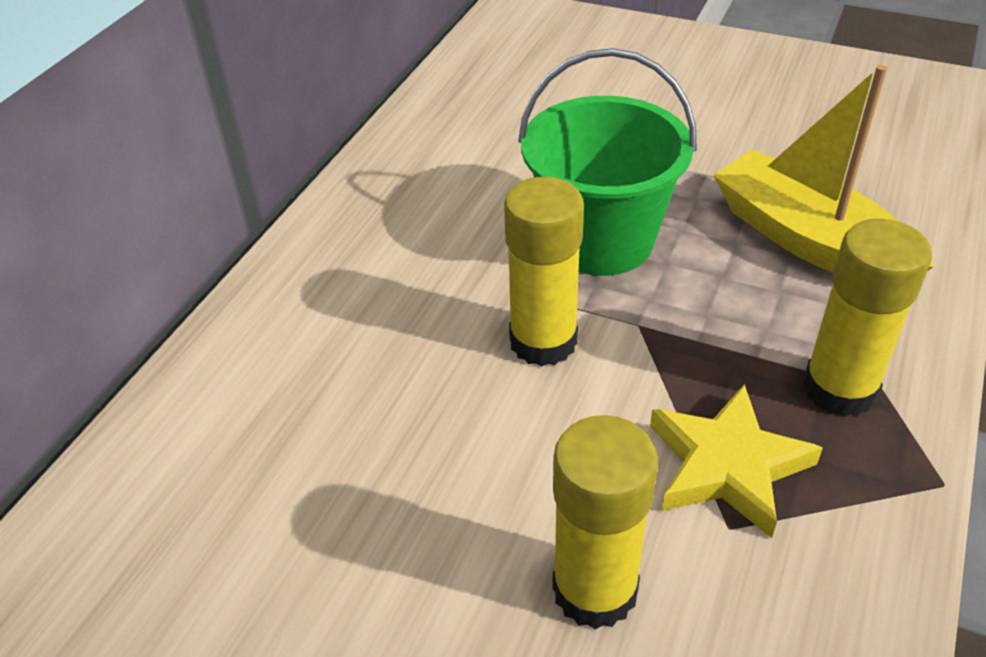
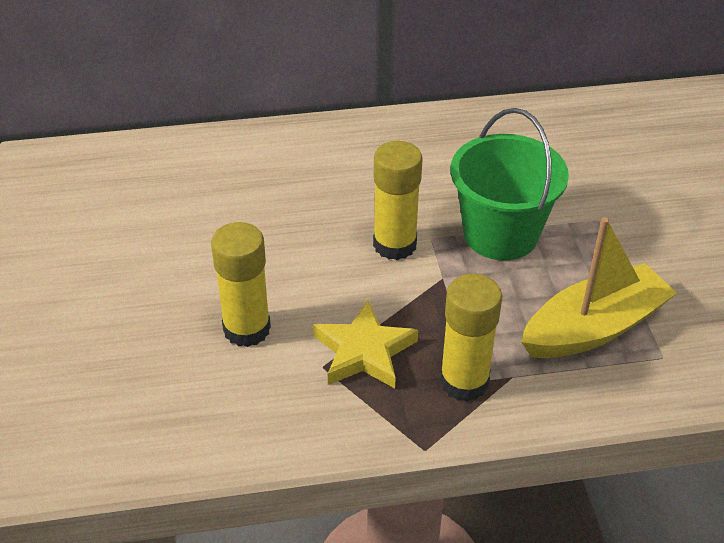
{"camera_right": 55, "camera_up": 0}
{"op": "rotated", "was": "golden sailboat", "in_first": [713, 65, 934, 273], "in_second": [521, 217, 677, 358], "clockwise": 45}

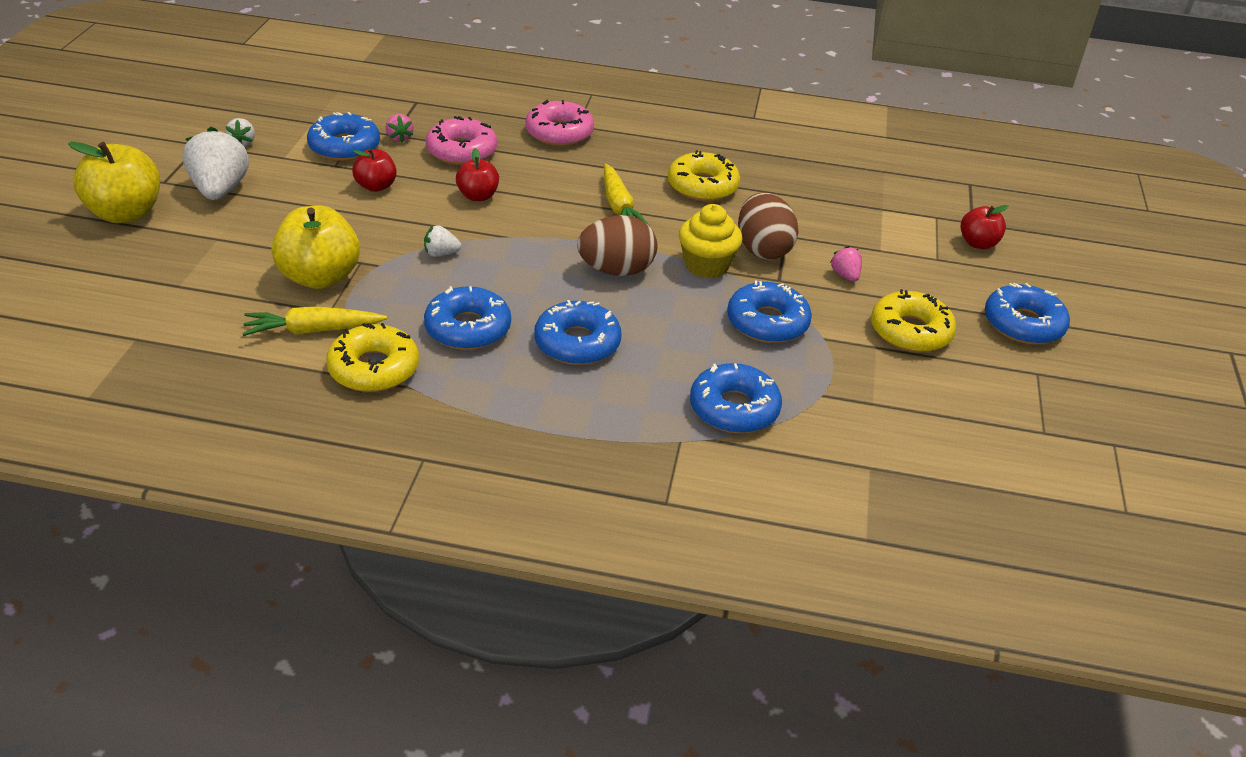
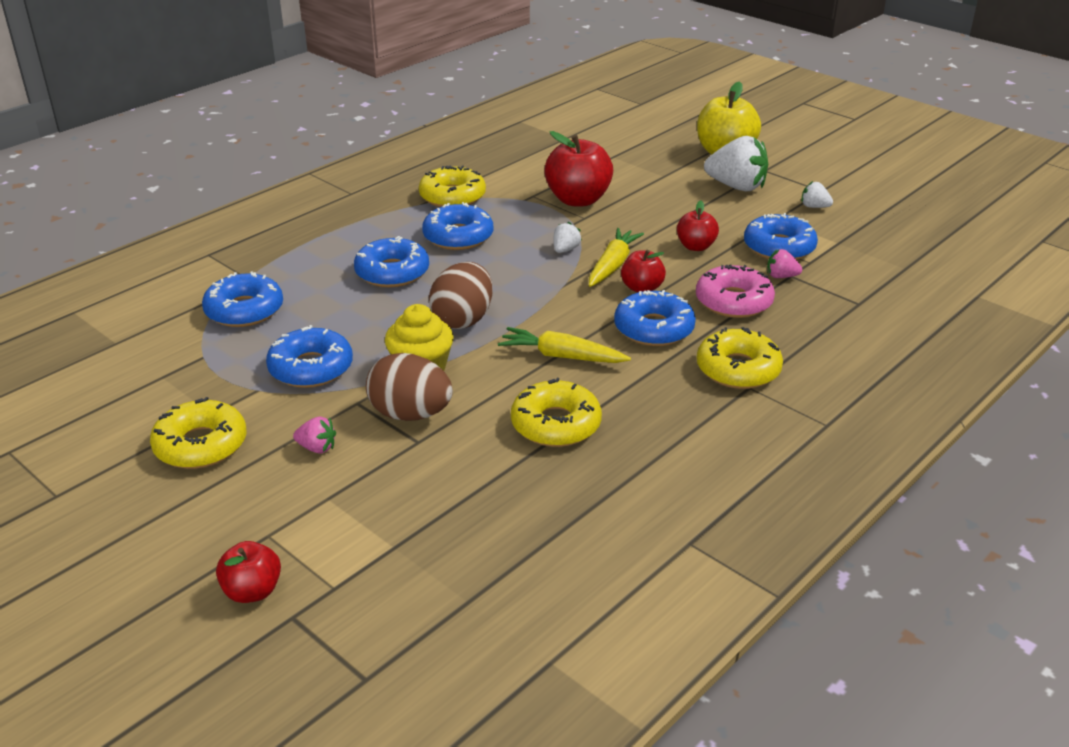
{"camera_right": 125, "camera_up": -5}
{"op": "shifted", "was": "golden toy carrot", "in_first": [242, 306, 387, 336], "in_second": [589, 228, 644, 287]}
{"op": "repainted", "was": "golden toy apple", "now": "scarlet toy apple", "in_first": [271, 206, 360, 289], "in_second": [544, 131, 613, 207]}
{"op": "repainted", "was": "rosy glazed donut", "now": "golden glazed donut", "in_first": [525, 100, 594, 146], "in_second": [697, 327, 783, 389]}
{"op": "shifted", "was": "cobalt glazed donut", "in_first": [985, 283, 1070, 345], "in_second": [614, 290, 696, 346]}

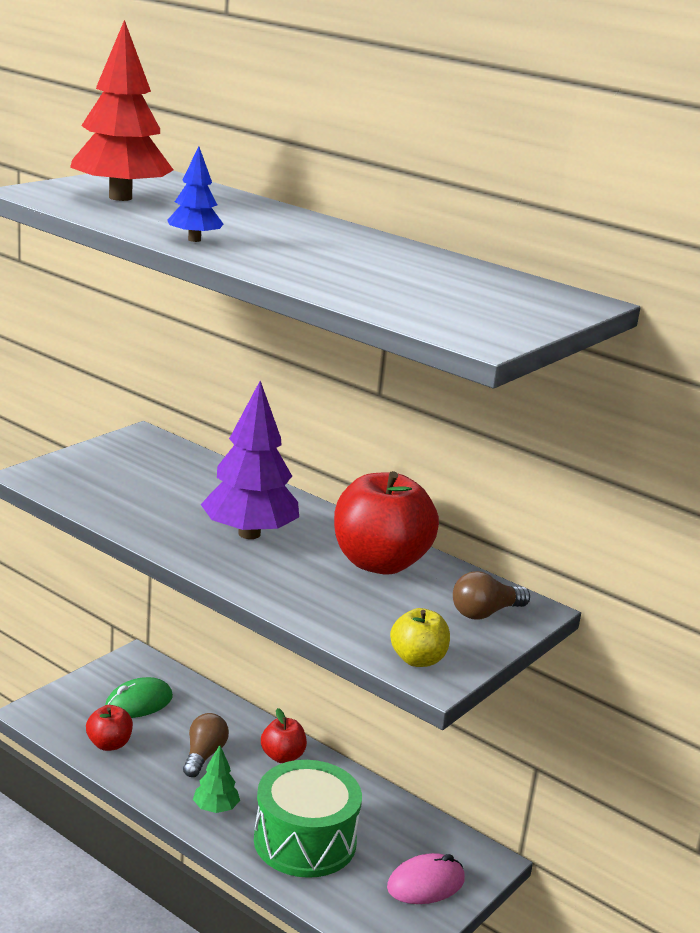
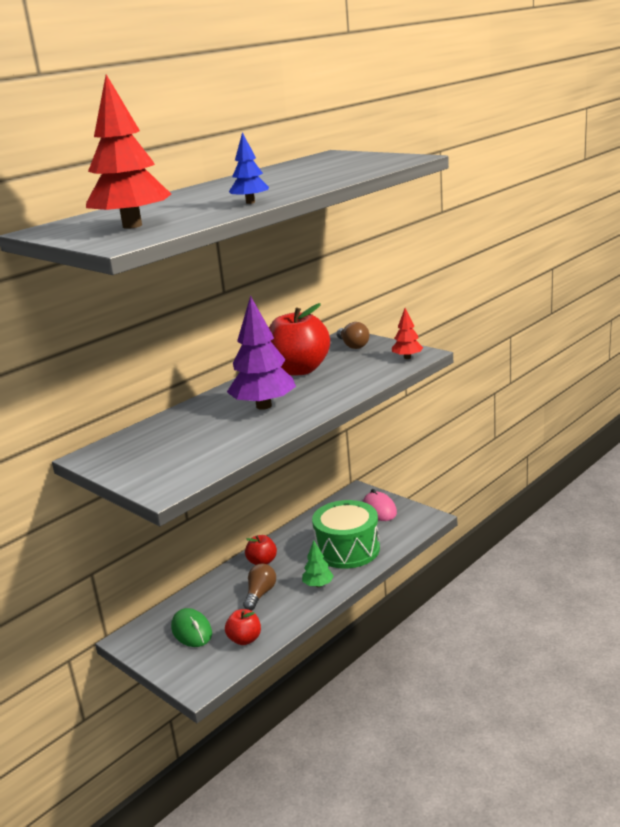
{"camera_right": -80, "camera_up": 0}
{"op": "rotated", "was": "brown lightbulb", "in_first": [183, 713, 229, 777], "in_second": [243, 563, 276, 611], "clockwise": 90}
{"op": "swapped", "was": "golden toy apple", "now": "scarlet tree", "in_first": [390, 608, 450, 667], "in_second": [392, 308, 423, 359]}

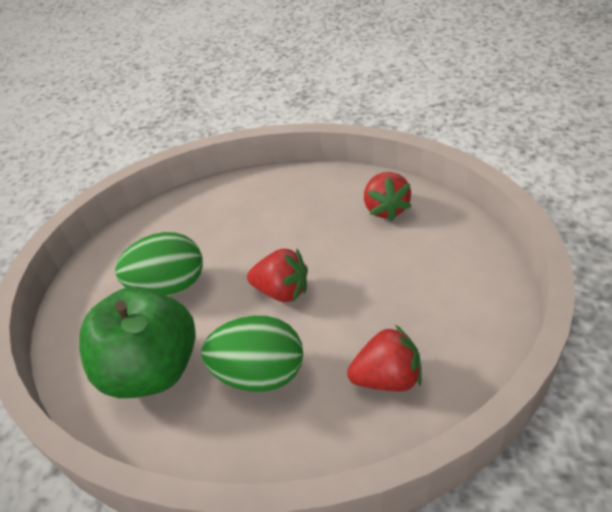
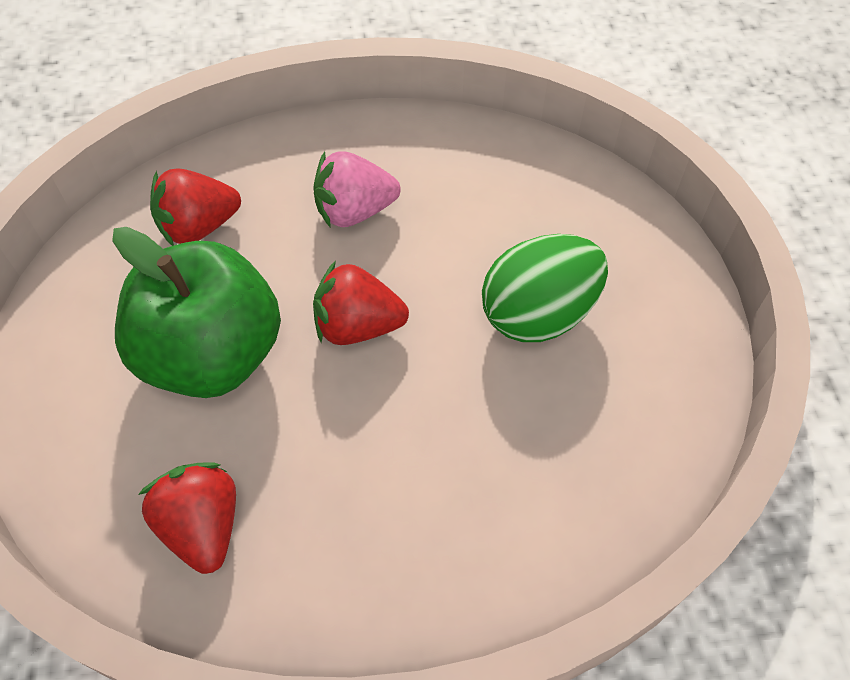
{"camera_right": 160, "camera_up": 15}
{"op": "shifted", "was": "leaf-green toy apple", "in_first": [79, 287, 196, 398], "in_second": [112, 227, 281, 398]}
{"op": "swapped", "was": "leaf-green egg", "now": "rosy berry", "in_first": [202, 315, 303, 392], "in_second": [313, 151, 401, 228]}

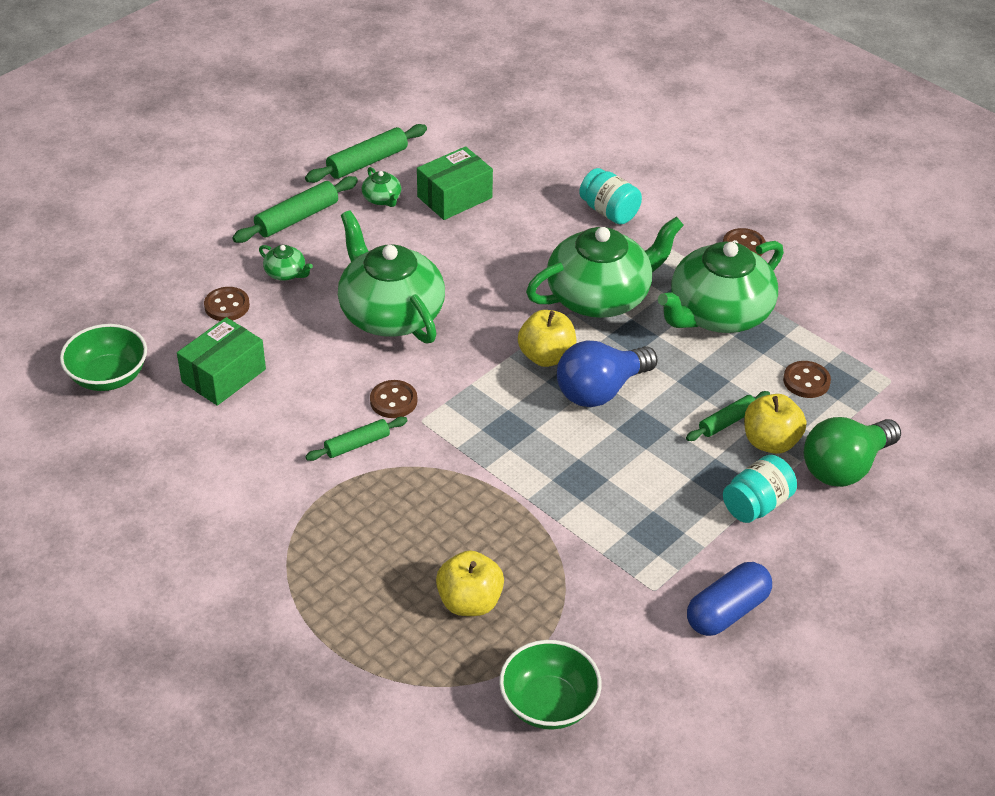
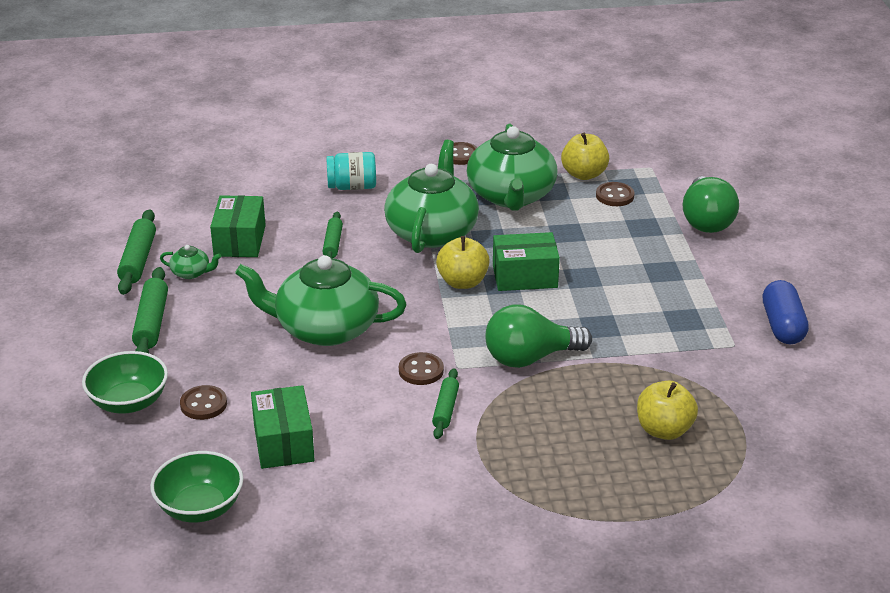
{"camera_right": -50, "camera_up": -10}
{"op": "gone", "was": "leaf-green china teapot", "in_first": [259, 245, 313, 281]}
{"op": "shifted", "was": "leaf-green deep dish", "in_first": [499, 640, 602, 730], "in_second": [82, 351, 168, 414]}
{"op": "swapped", "was": "cobalt lightbulb", "now": "leaf-green parcel", "in_first": [557, 340, 658, 407], "in_second": [493, 232, 560, 291]}
{"op": "shifted", "was": "leaf-green rolling pin", "in_first": [686, 391, 770, 441], "in_second": [322, 212, 343, 258]}
{"op": "gone", "was": "teal preserve jar", "in_first": [723, 455, 797, 523]}
{"op": "shifted", "was": "golden toy apple", "in_first": [744, 394, 806, 454], "in_second": [561, 133, 609, 180]}
{"op": "new", "now": "leaf-green lightbulb", "in_second": [485, 305, 592, 368]}

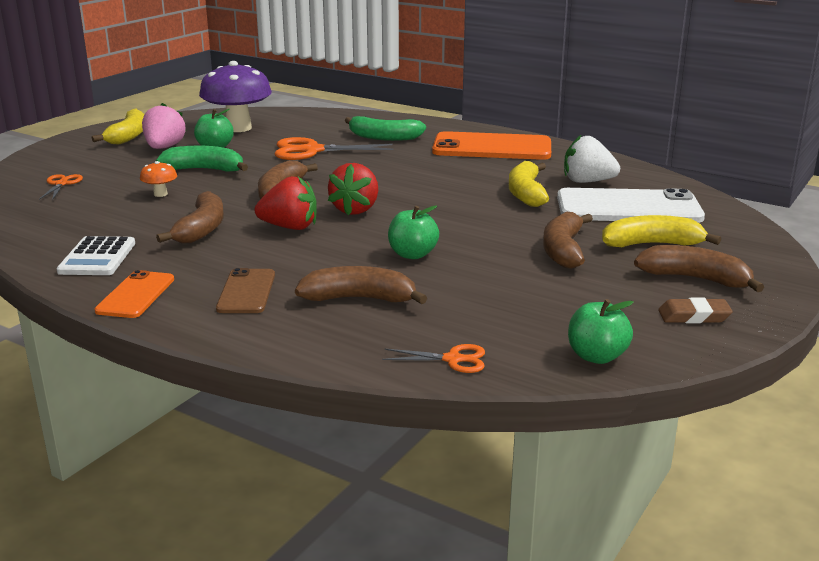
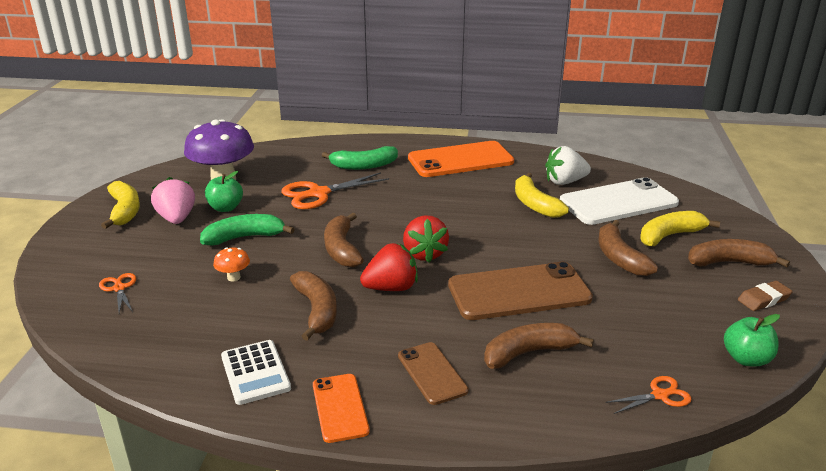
{"camera_right": -25, "camera_up": 5}
{"op": "swapped", "was": "leaf-green toy apple", "now": "brown phone", "in_first": [388, 205, 439, 259], "in_second": [448, 262, 593, 320]}

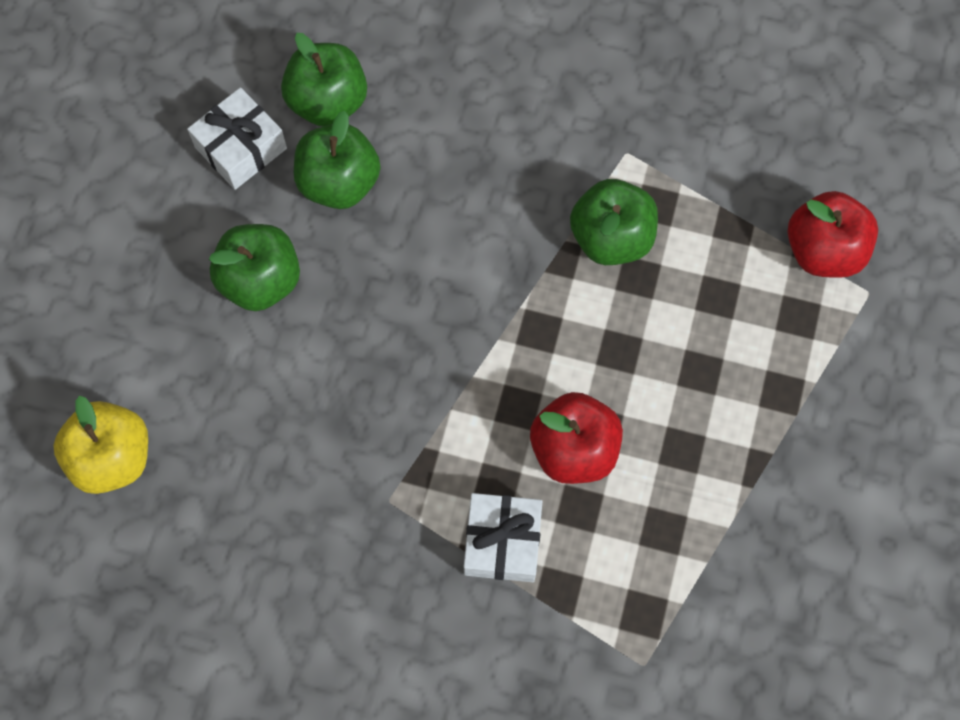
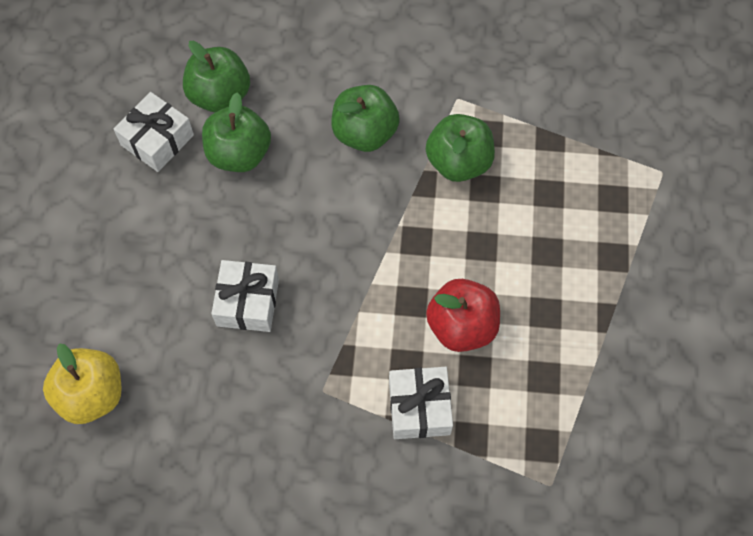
{"camera_right": -10, "camera_up": -5}
{"op": "shifted", "was": "leaf-green toy apple", "in_first": [209, 224, 300, 311], "in_second": [331, 85, 400, 152]}
{"op": "gone", "was": "scarlet toy apple", "in_first": [788, 191, 878, 278]}
{"op": "new", "now": "snow-white wrapped gift", "in_second": [211, 260, 279, 332]}

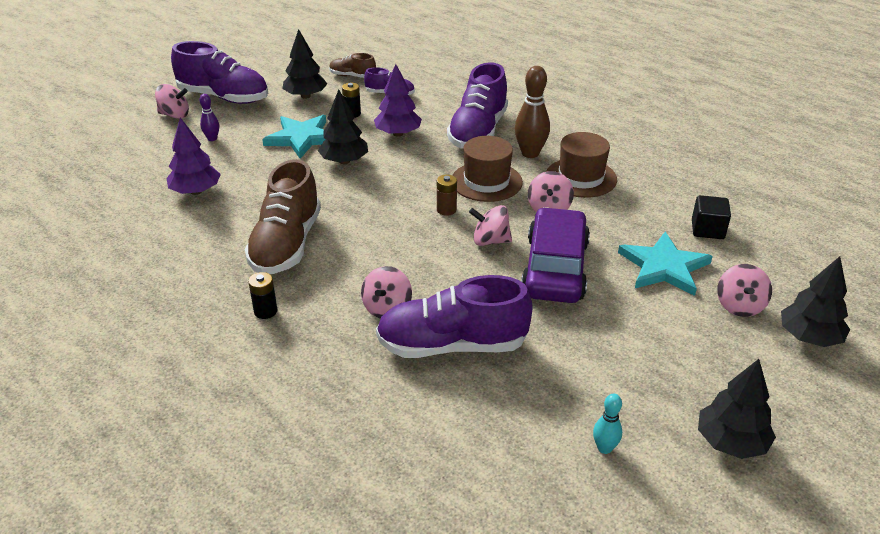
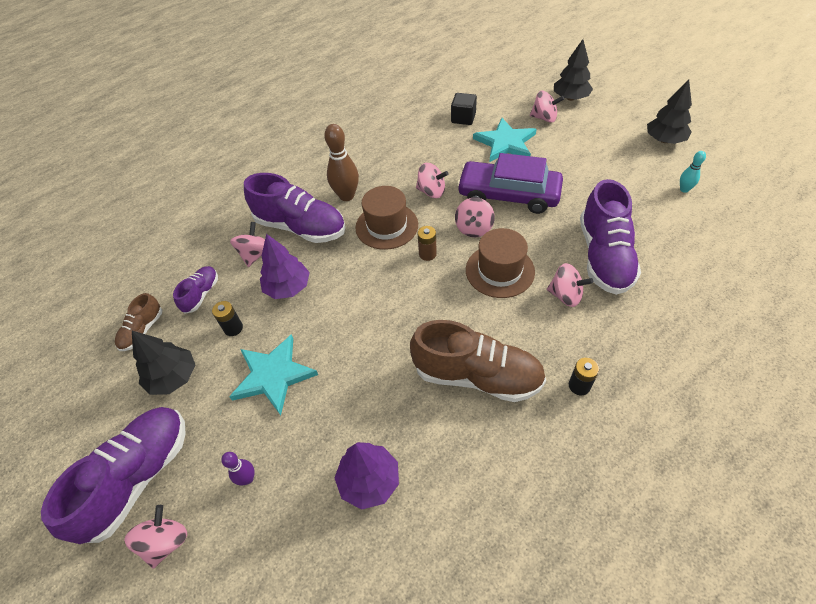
{"camera_right": -80, "camera_up": 15}
{"op": "gone", "was": "black tree", "in_first": [318, 89, 368, 164]}
{"op": "shifted", "was": "brown top hat", "in_first": [546, 132, 617, 198], "in_second": [466, 228, 535, 298]}
{"op": "new", "now": "rosy toy top", "in_second": [230, 222, 265, 267]}

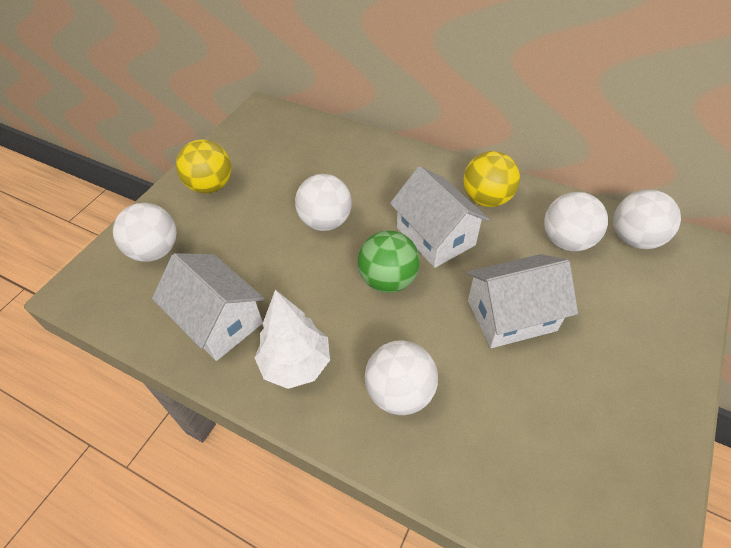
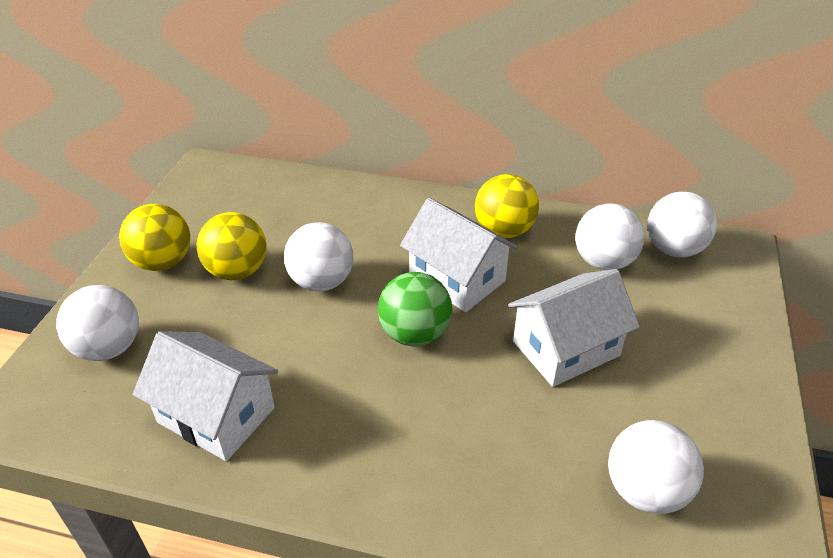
{"camera_right": -15, "camera_up": -10}
{"op": "gone", "was": "snow-white tree", "in_first": [255, 290, 330, 389]}
{"op": "shifted", "was": "snow-white ball", "in_first": [365, 341, 438, 415], "in_second": [608, 420, 704, 514]}
{"op": "new", "now": "golden ball", "in_second": [197, 212, 267, 280]}

